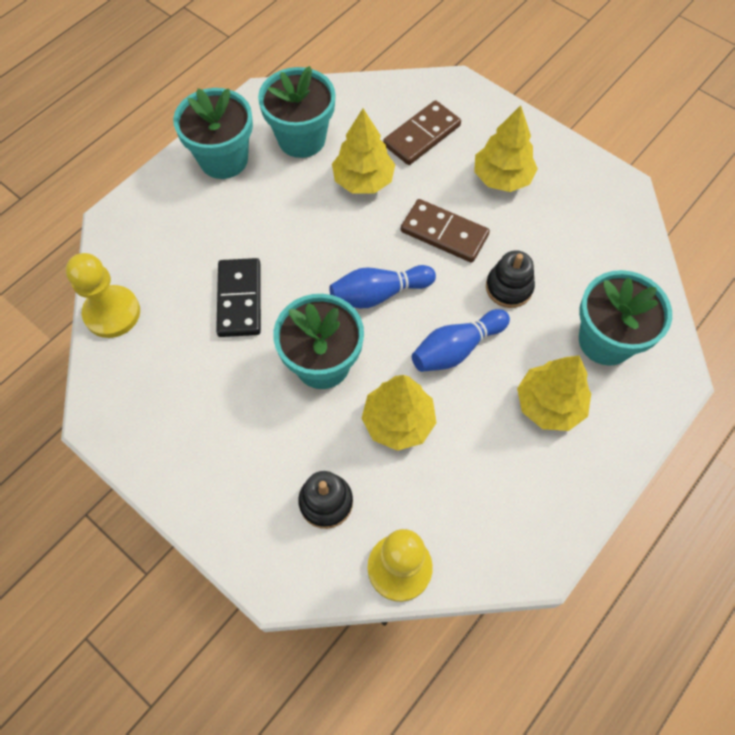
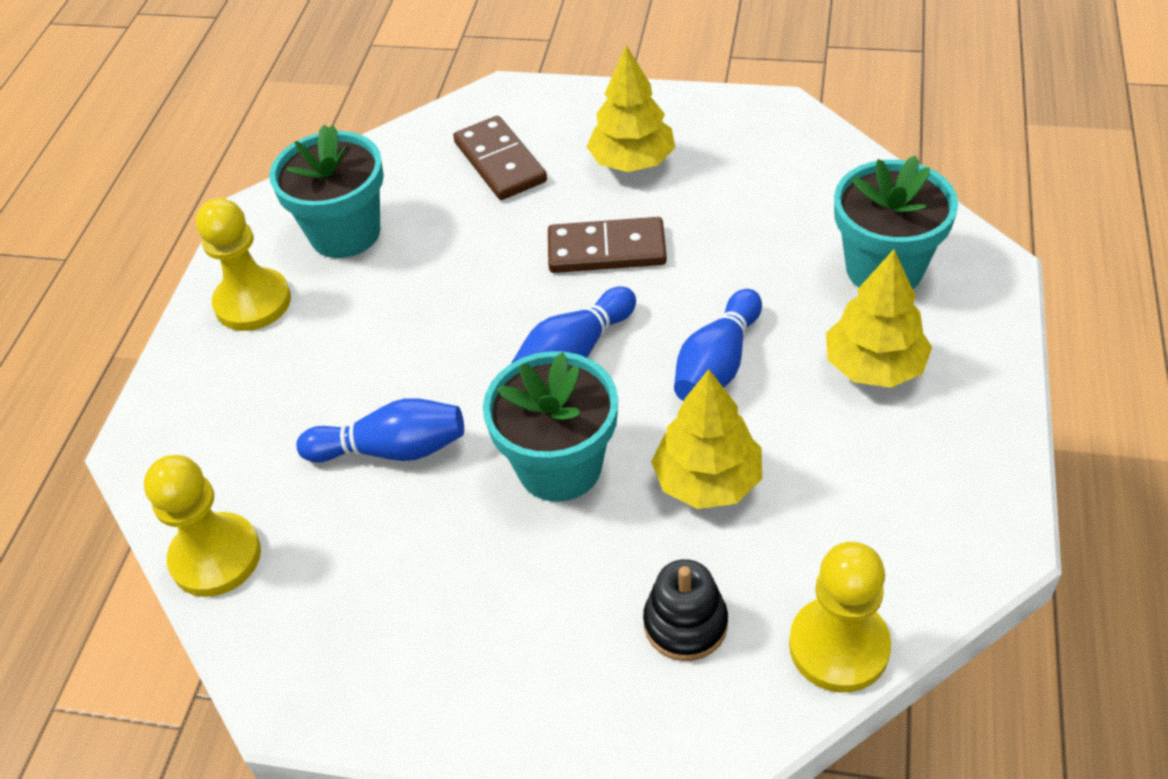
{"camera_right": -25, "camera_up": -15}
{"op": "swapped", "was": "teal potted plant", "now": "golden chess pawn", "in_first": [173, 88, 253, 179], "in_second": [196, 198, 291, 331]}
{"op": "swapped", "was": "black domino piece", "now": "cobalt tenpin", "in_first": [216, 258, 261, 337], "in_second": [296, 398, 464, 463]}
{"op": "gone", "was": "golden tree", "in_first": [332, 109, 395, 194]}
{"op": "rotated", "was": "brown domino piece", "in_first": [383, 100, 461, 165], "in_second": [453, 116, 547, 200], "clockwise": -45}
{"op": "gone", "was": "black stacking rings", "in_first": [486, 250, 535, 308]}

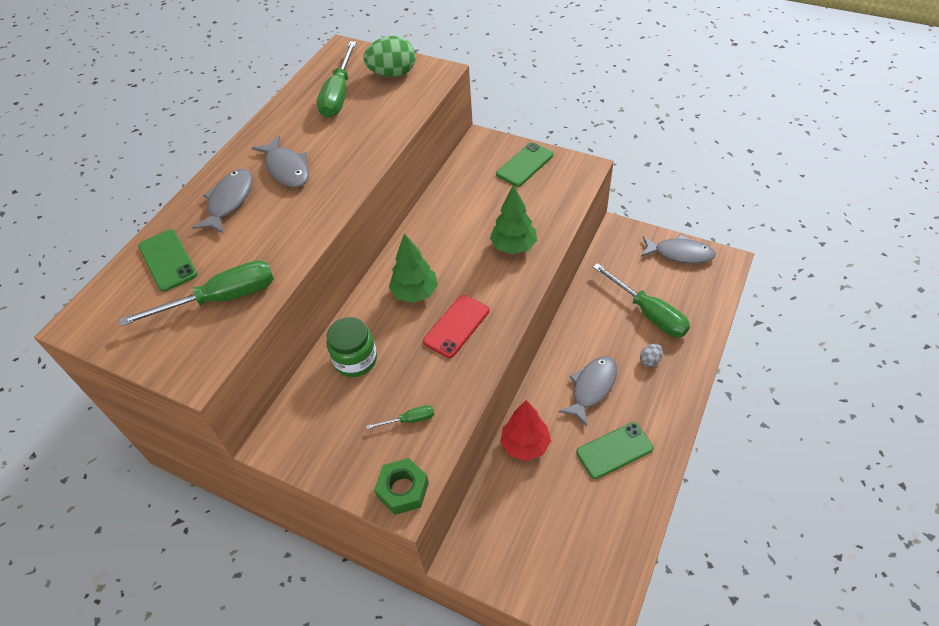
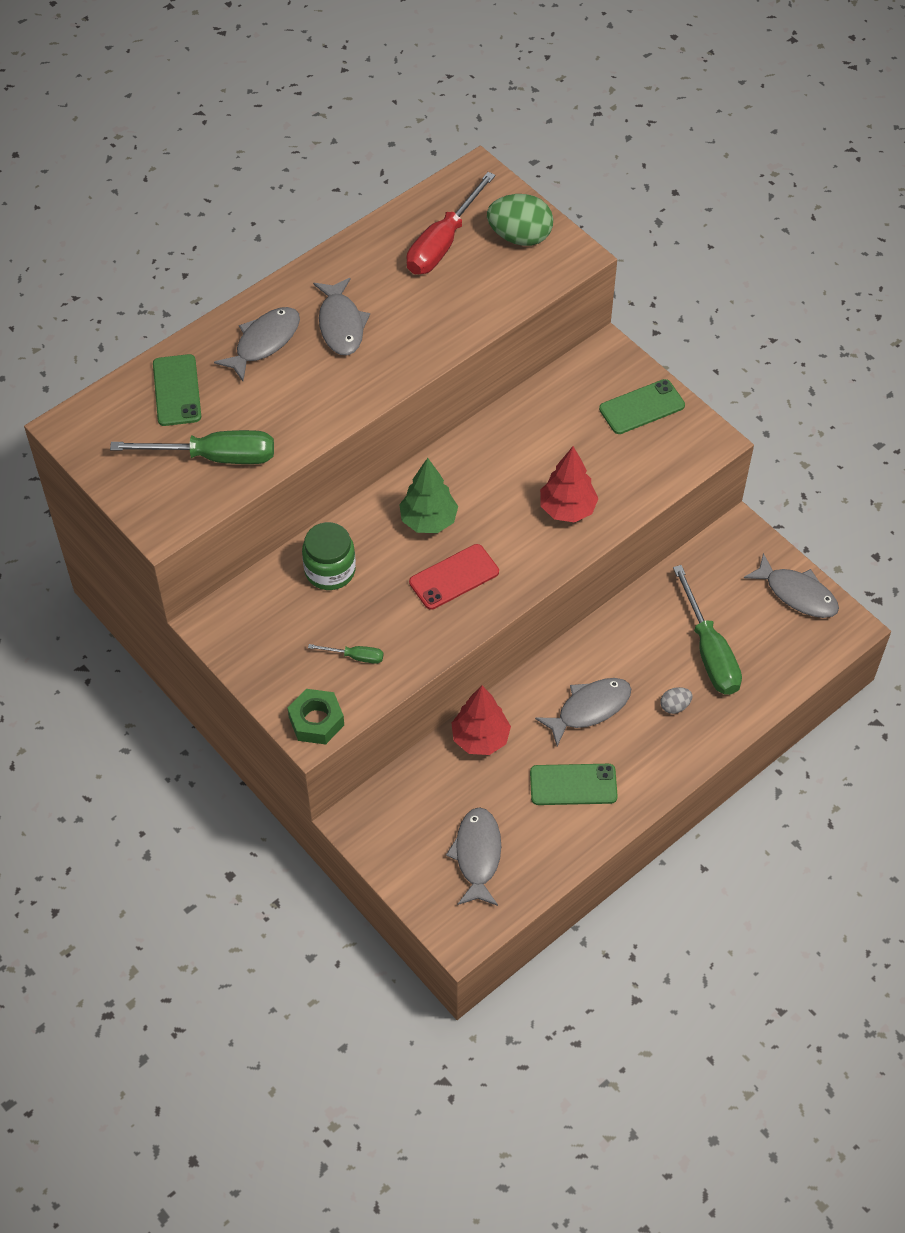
{"camera_right": 20, "camera_up": 5}
{"op": "repainted", "was": "leaf-green flat screwdriver", "now": "scarlet flat screwdriver", "in_first": [317, 41, 357, 118], "in_second": [406, 172, 495, 274]}
{"op": "repainted", "was": "leaf-green tree", "now": "scarlet tree", "in_first": [490, 185, 537, 254], "in_second": [540, 446, 599, 523]}
{"op": "new", "now": "grey fish", "in_second": [446, 807, 501, 906]}

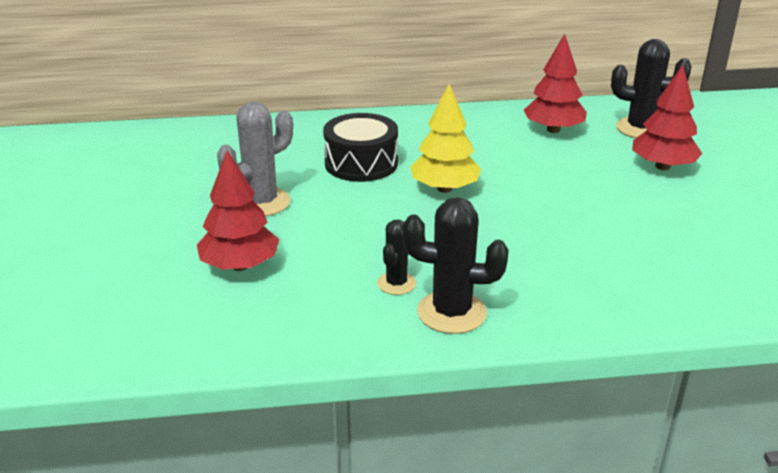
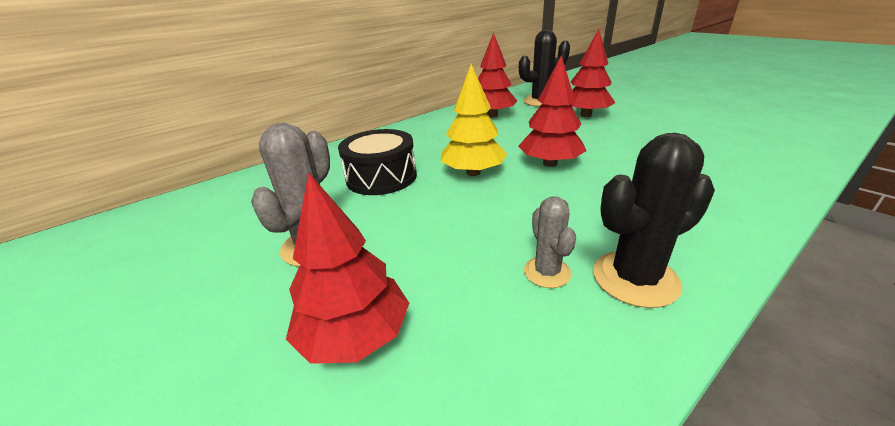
{"camera_right": -30, "camera_up": 0}
{"op": "repainted", "was": "black cactus", "now": "grey cactus", "in_first": [377, 220, 416, 295], "in_second": [524, 196, 576, 288]}
{"op": "new", "now": "scarlet tree", "in_second": [518, 56, 586, 167]}

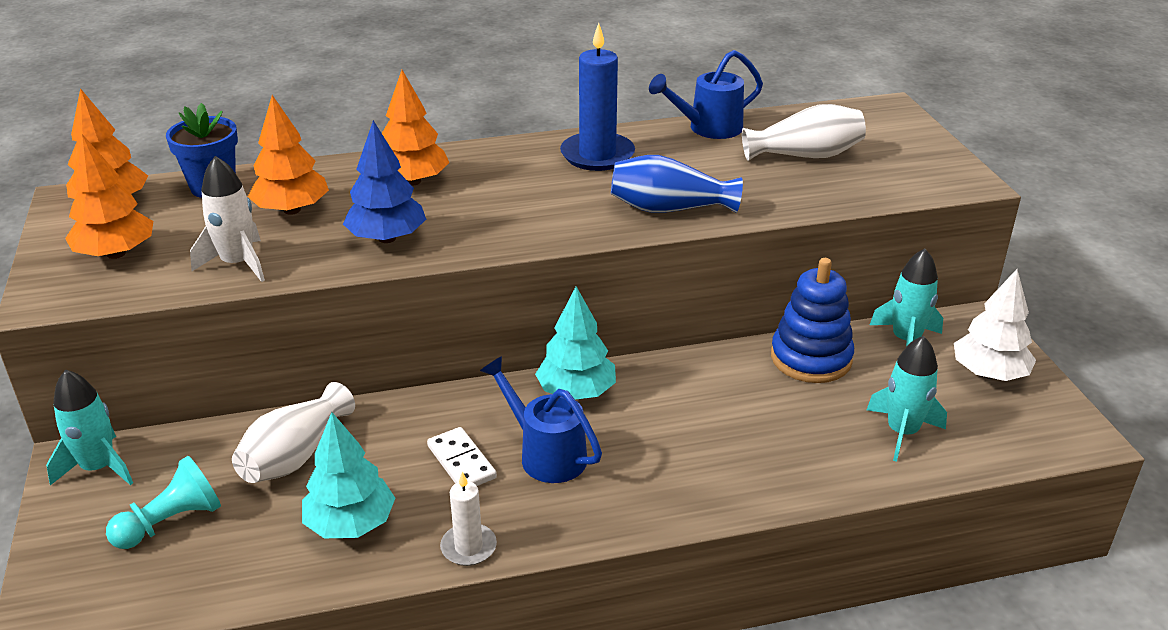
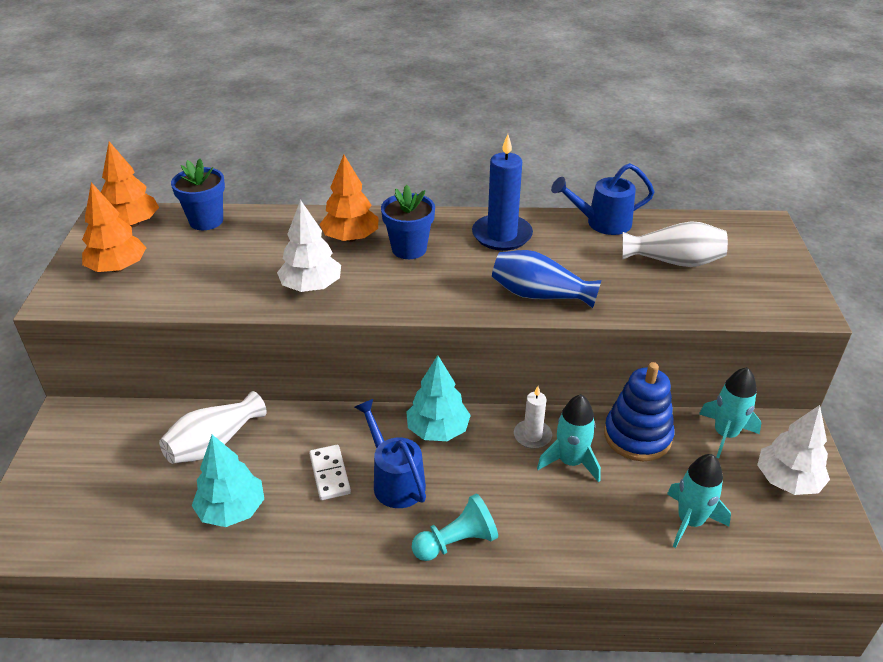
{"camera_right": 15, "camera_up": 5}
{"op": "shifted", "was": "teal rocket", "in_first": [46, 369, 133, 485], "in_second": [537, 394, 601, 483]}
{"op": "shifted", "was": "teal chess pawn", "in_first": [106, 456, 221, 549], "in_second": [412, 494, 498, 561]}
{"op": "gone", "was": "snow-white rocket", "in_first": [190, 156, 265, 282]}
{"op": "gone", "was": "orange-coloured tree", "in_first": [248, 95, 329, 215]}
{"op": "repainted", "was": "cobalt tree", "now": "snow-white tree", "in_first": [343, 120, 426, 243], "in_second": [277, 200, 341, 292]}
{"op": "shifted", "was": "snow-white wax candle", "in_first": [440, 472, 497, 566], "in_second": [514, 386, 552, 449]}
{"op": "new", "now": "cobalt potted plant", "in_second": [381, 185, 435, 259]}

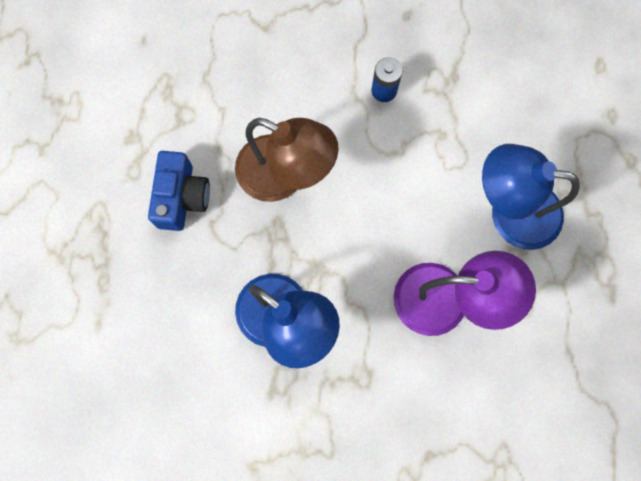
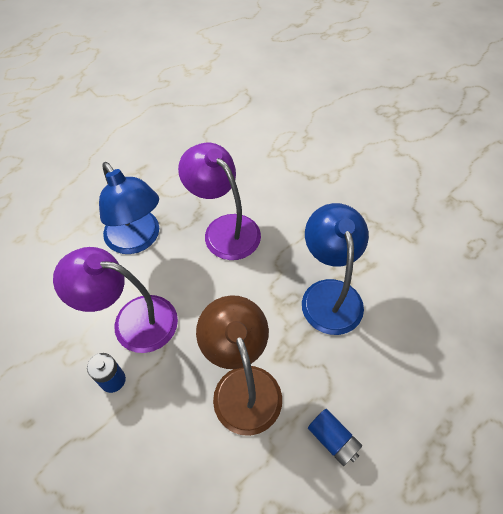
{"camera_right": -135, "camera_up": -20}
{"op": "swapped", "was": "cobalt photo camera", "now": "cobalt AA battery", "in_first": [148, 151, 210, 231], "in_second": [308, 409, 362, 466]}
{"op": "new", "now": "violet desk lamp", "in_second": [53, 247, 178, 353]}

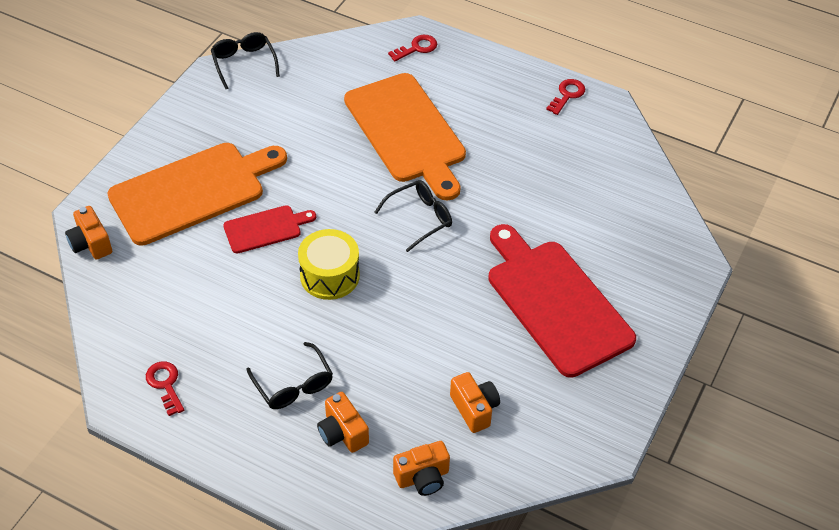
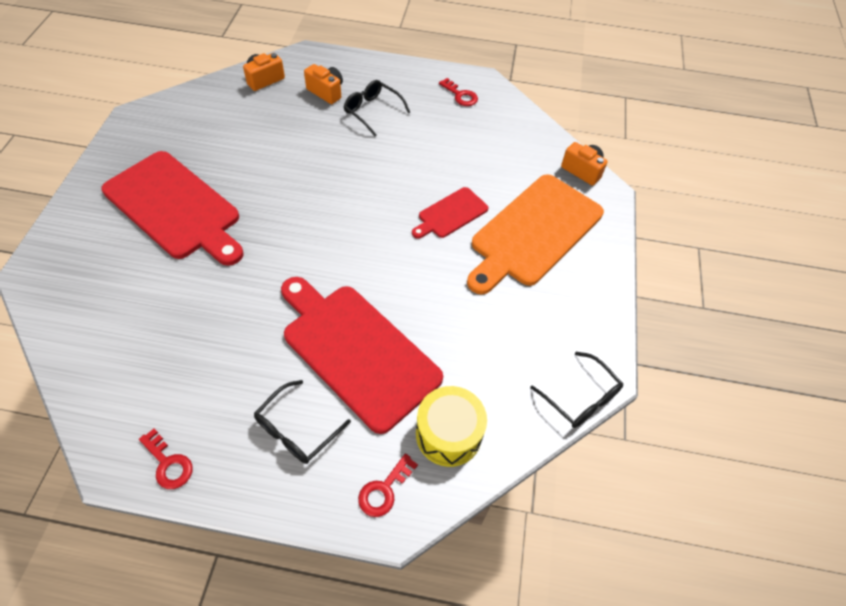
{"camera_right": 160, "camera_up": 5}
{"op": "shifted", "was": "golden drum", "in_first": [298, 229, 360, 300], "in_second": [416, 386, 487, 467]}
{"op": "repainted", "was": "orange-coloured cutting board", "now": "scarlet cutting board", "in_first": [344, 73, 466, 201], "in_second": [281, 277, 443, 434]}
{"op": "shifted", "was": "black spectacles", "in_first": [375, 180, 452, 252], "in_second": [254, 380, 351, 464]}
{"op": "gone", "was": "orange-coloured photo camera", "in_first": [450, 372, 500, 433]}
{"op": "rotated", "was": "scarlet door key", "in_first": [546, 79, 585, 115], "in_second": [139, 429, 193, 489], "clockwise": -60}

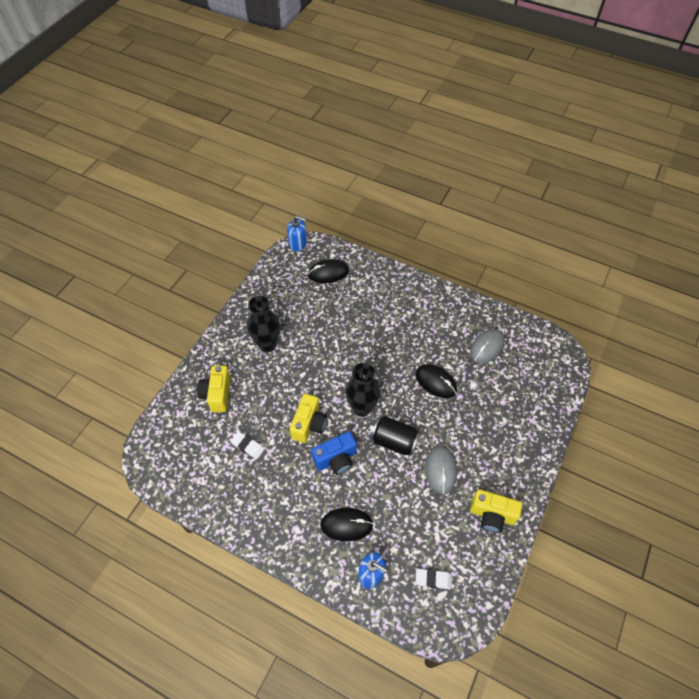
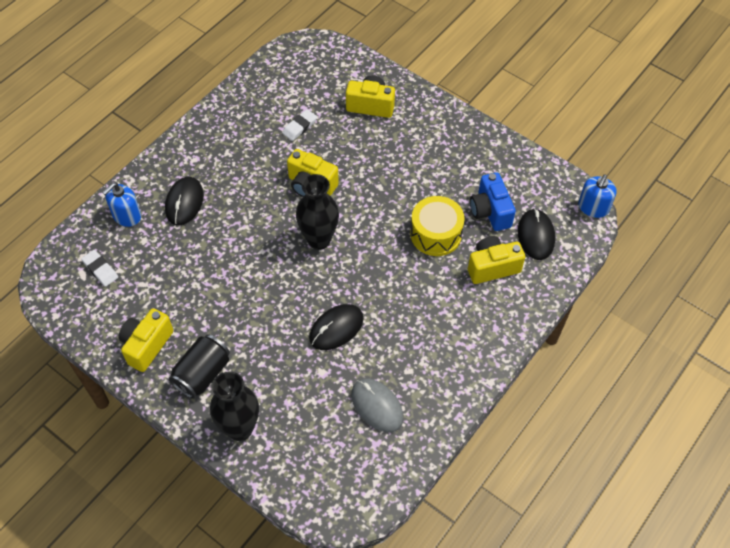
{"camera_right": 100, "camera_up": 0}
{"op": "shifted", "was": "black vase", "in_first": [247, 296, 280, 352], "in_second": [210, 371, 259, 441]}
{"op": "shifted", "was": "cobalt photo camera", "in_first": [311, 431, 357, 475], "in_second": [470, 172, 516, 231]}
{"op": "shifted", "was": "black soda can", "in_first": [371, 416, 421, 455], "in_second": [169, 334, 230, 399]}
{"op": "rotated", "was": "snow-white eraser", "in_first": [416, 569, 452, 590], "in_second": [81, 250, 118, 287], "clockwise": -60}
{"op": "gone", "was": "grey PC mouse", "in_first": [425, 446, 457, 495]}
{"op": "new", "now": "golden drum", "in_second": [410, 196, 465, 256]}
{"op": "new", "now": "golden photo camera", "in_second": [468, 236, 525, 284]}

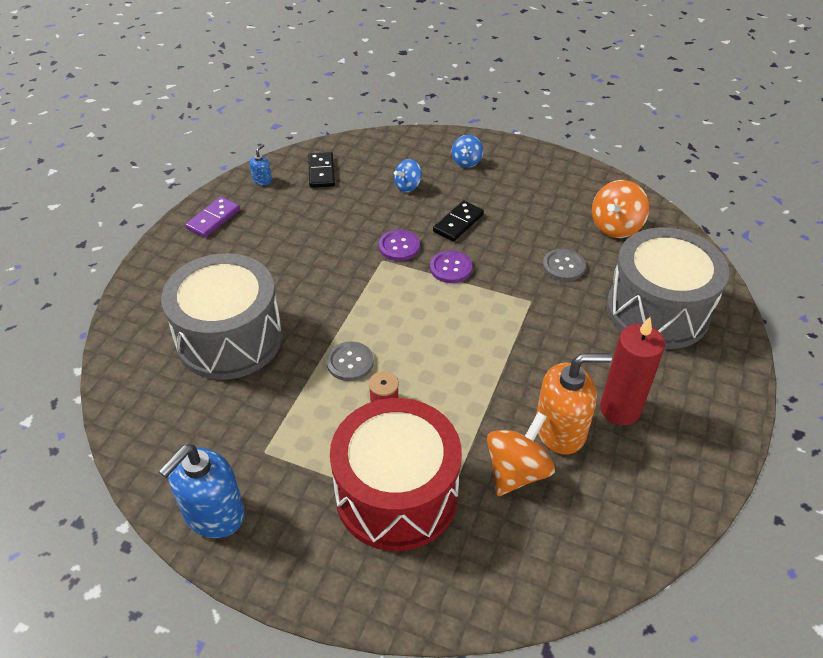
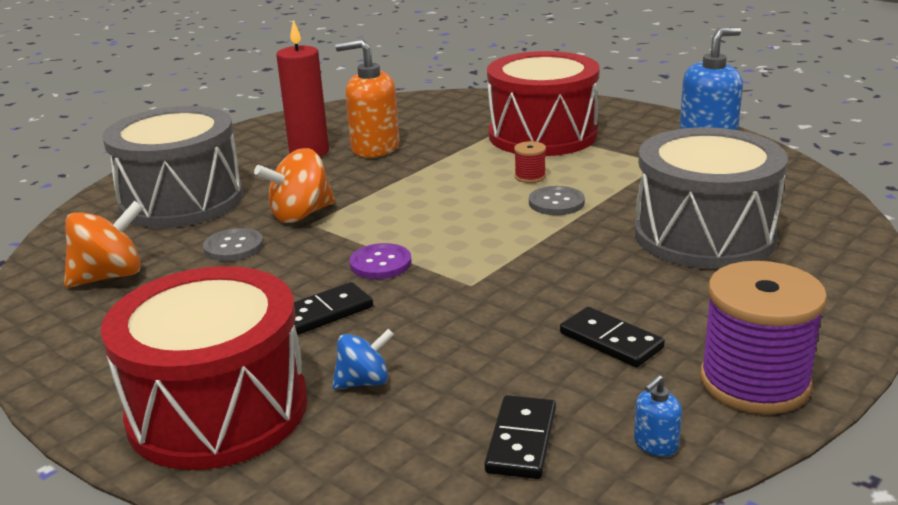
{"camera_right": -160, "camera_up": -20}
{"op": "swapped", "was": "violet domino piece", "now": "violet spool", "in_first": [185, 197, 240, 238], "in_second": [700, 261, 827, 414]}
{"op": "gone", "was": "violet button", "in_first": [379, 230, 420, 261]}
{"op": "swapped", "was": "cobalt toy top", "now": "scarlet drum", "in_first": [452, 135, 483, 168], "in_second": [101, 266, 308, 470]}
{"op": "shifted", "was": "orange-coloured toy top", "in_first": [487, 412, 555, 496], "in_second": [254, 148, 335, 223]}
{"op": "new", "now": "black domino piece", "in_second": [560, 307, 665, 367]}

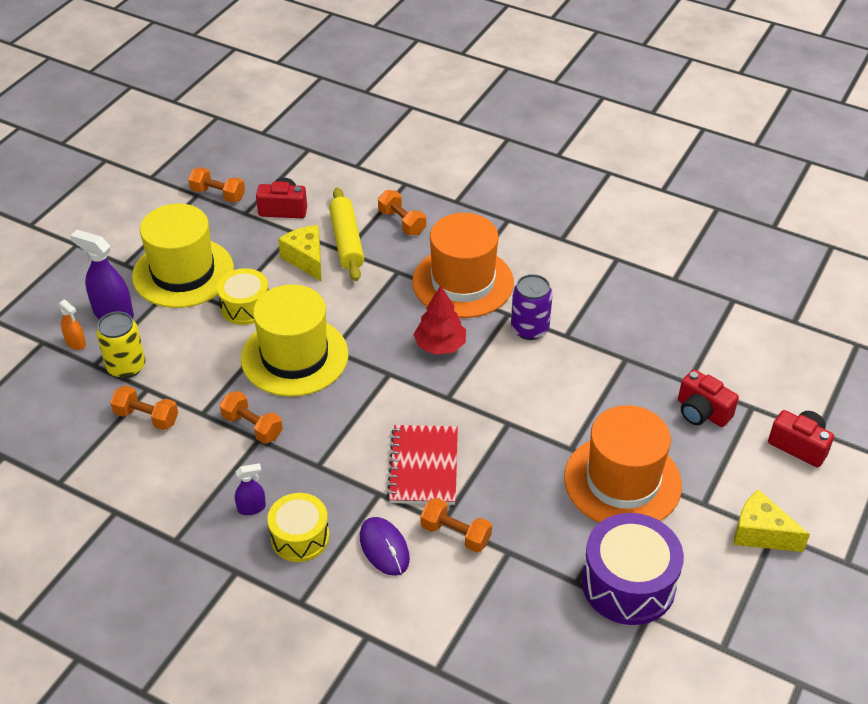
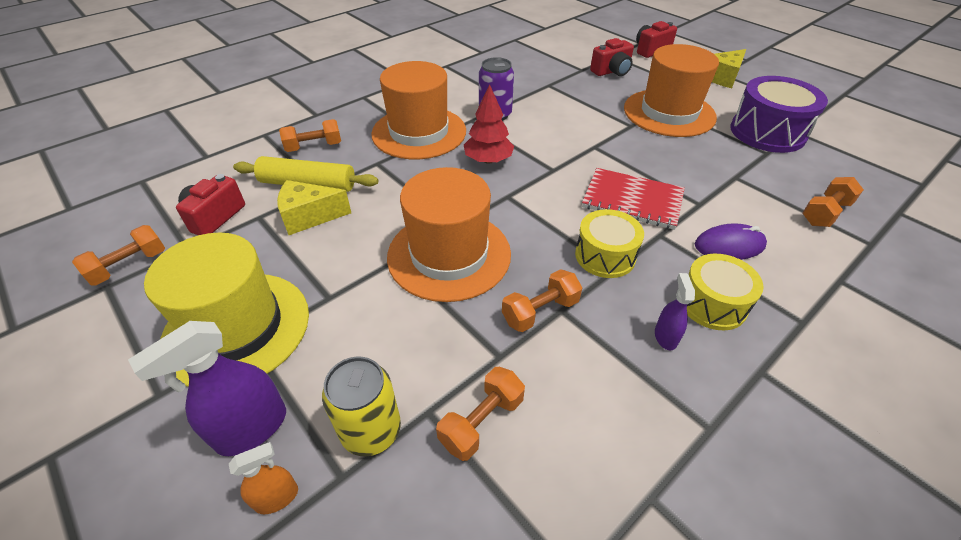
{"camera_right": -70, "camera_up": 0}
{"op": "shifted", "was": "golden drum", "in_first": [217, 268, 269, 325], "in_second": [575, 209, 644, 278]}
{"op": "repainted", "was": "golden top hat", "now": "orange-coloured top hat", "in_first": [241, 284, 348, 397], "in_second": [387, 167, 511, 302]}
{"op": "shifted", "was": "orange-coloured free weight", "in_first": [421, 498, 492, 553], "in_second": [803, 177, 864, 227]}

